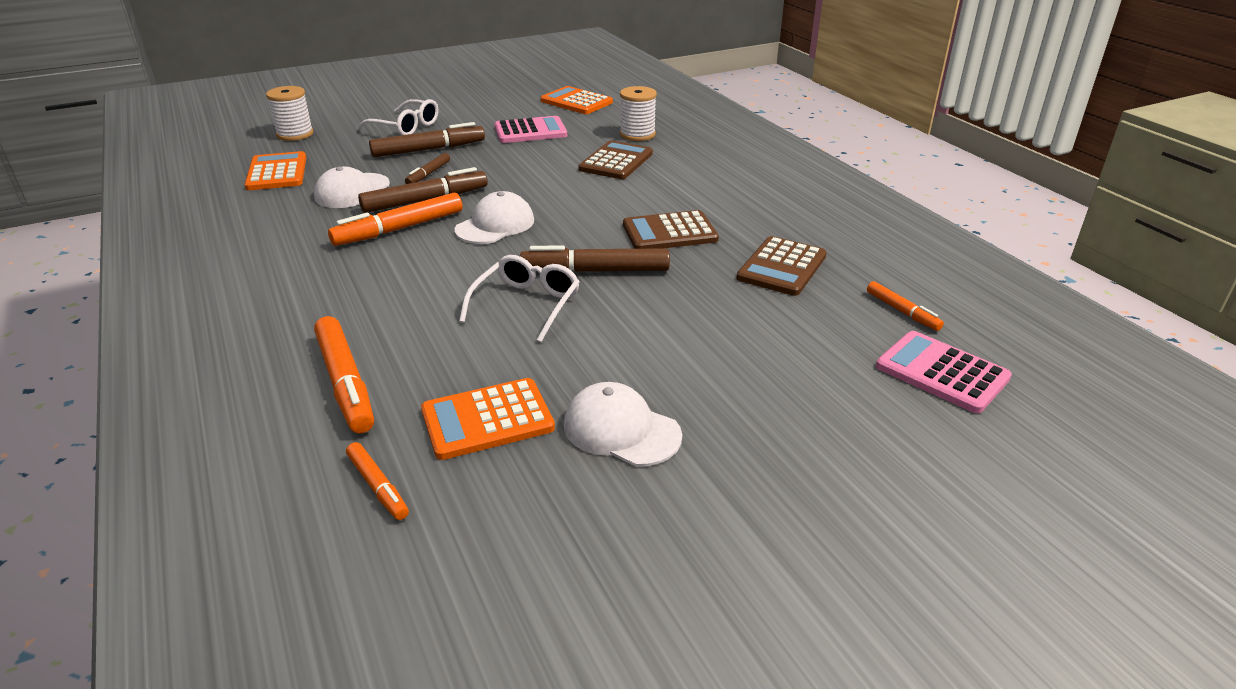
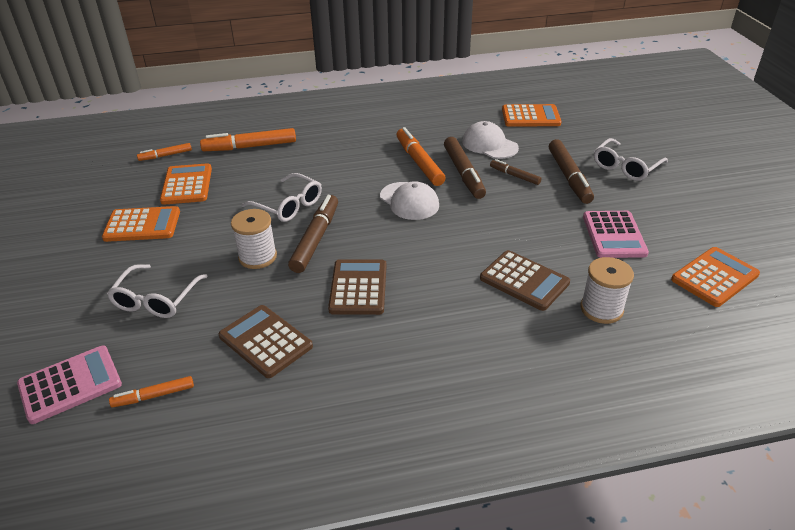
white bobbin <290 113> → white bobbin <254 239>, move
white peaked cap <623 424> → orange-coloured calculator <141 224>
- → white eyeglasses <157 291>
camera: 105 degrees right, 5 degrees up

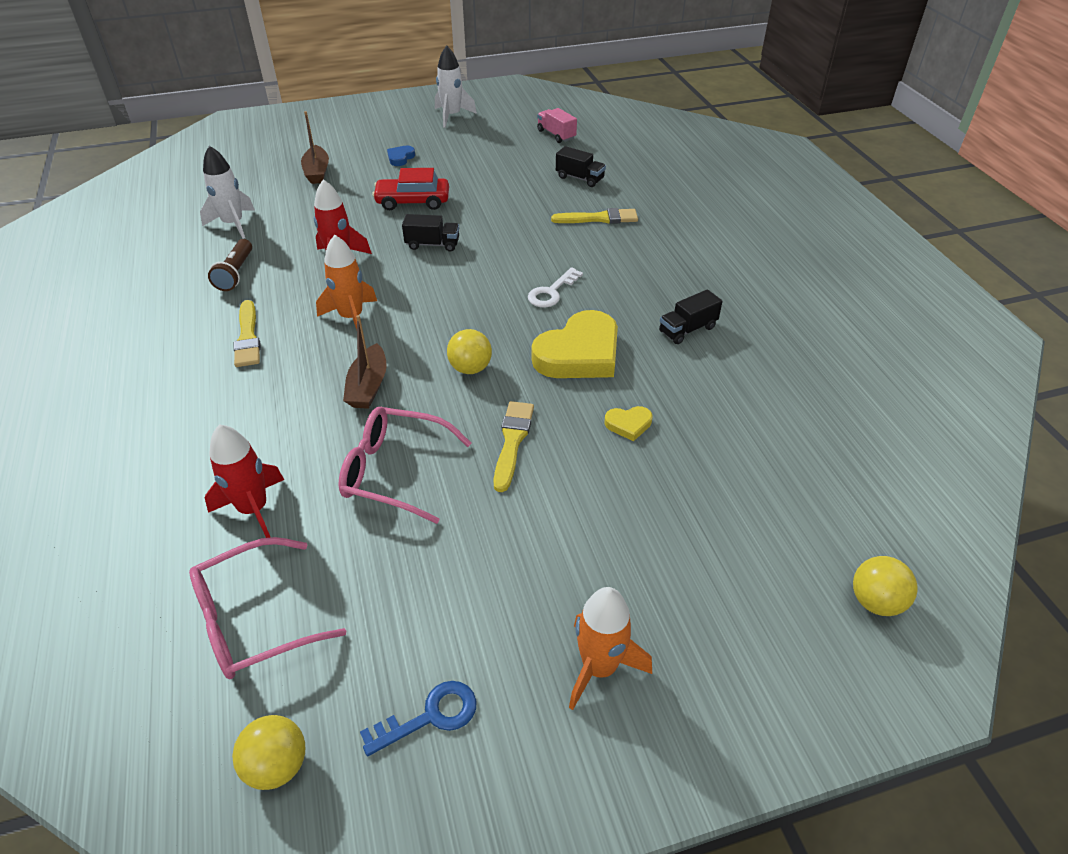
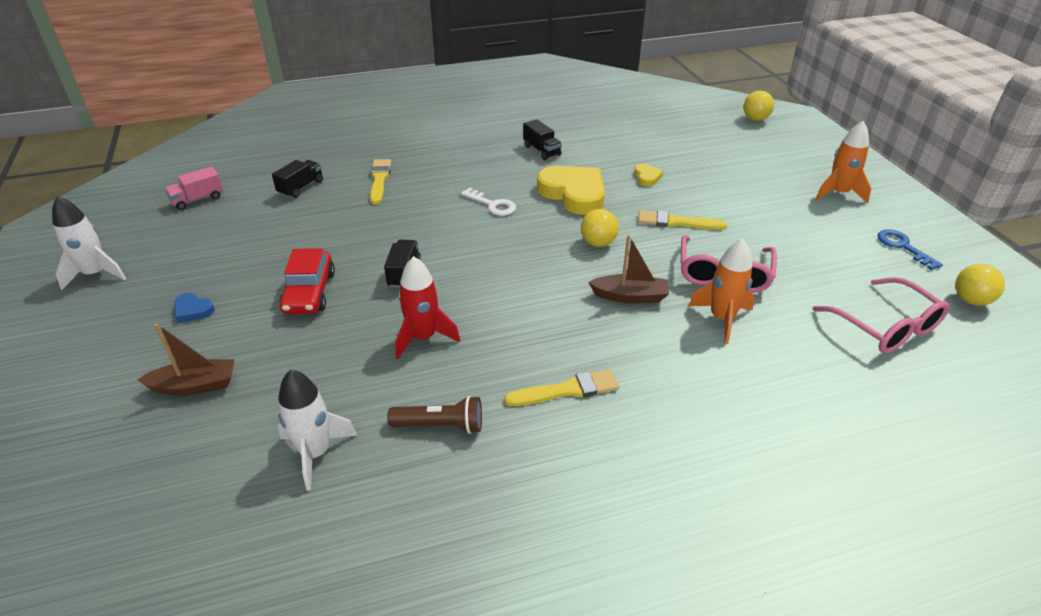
scarlet toy rocket <244 481> → -
orange-coloured toy rocket <346 282> → orange-coloured toy rocket <721 291>, move
camera: 90 degrees left, 5 degrees down

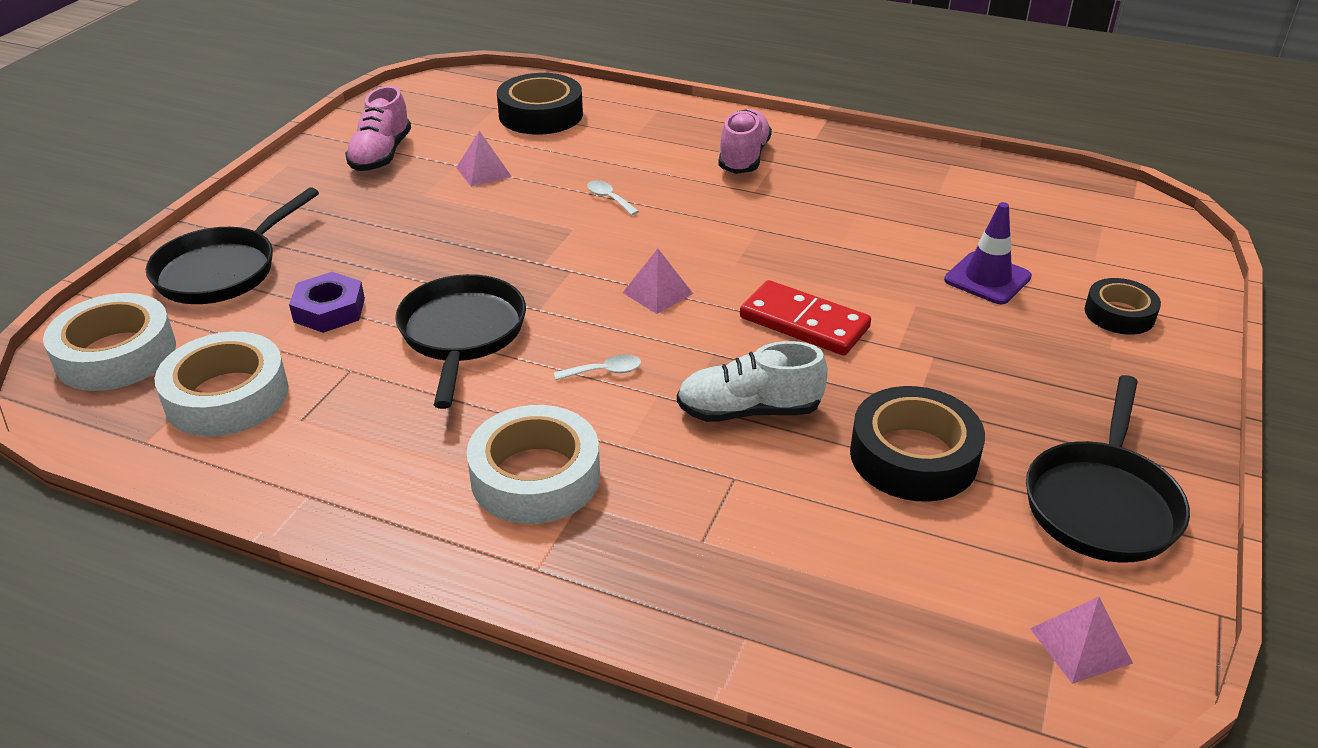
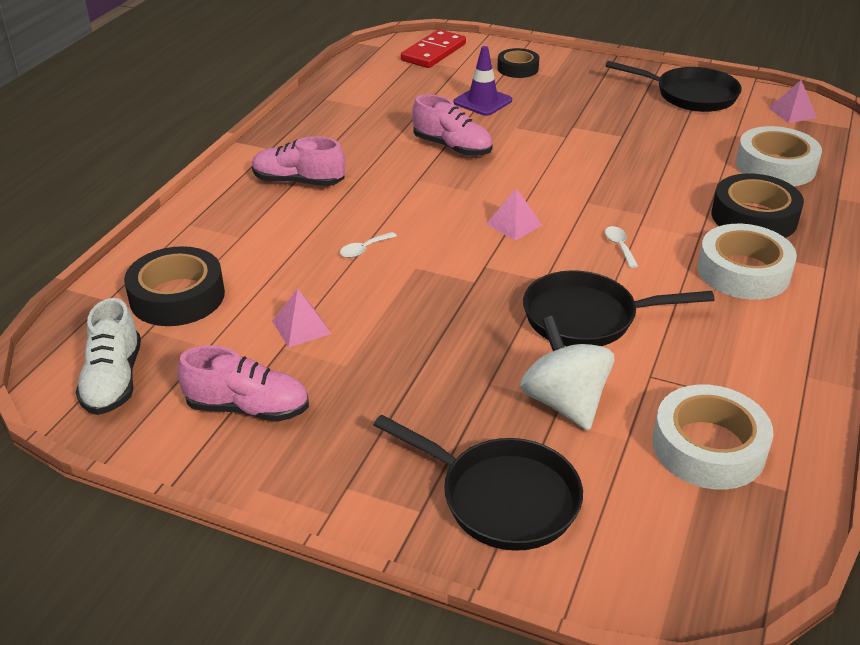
white sticky tape <109 342> → white sticky tape <779 156>, move
purple nut <327 302> → white whirligig <567 373>
white sneaker <752 381> → white sneaker <108 356>, move
scarlet domino piece <805 317> → scarlet domino piece <433 49>, move
ebony sticky tape <917 444> → ebony sticky tape <758 205>, move
- → pink sneaker <452 125>
camera: 90 degrees left, 0 degrees up

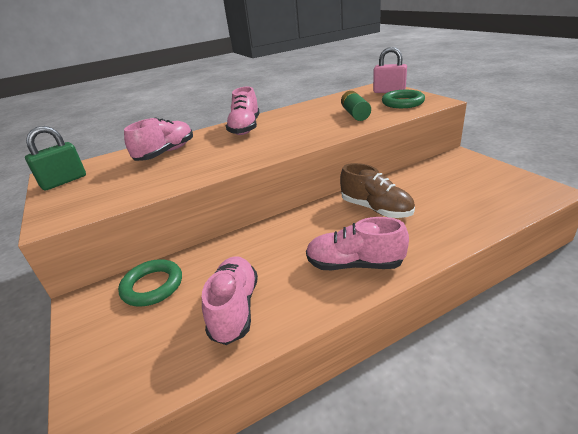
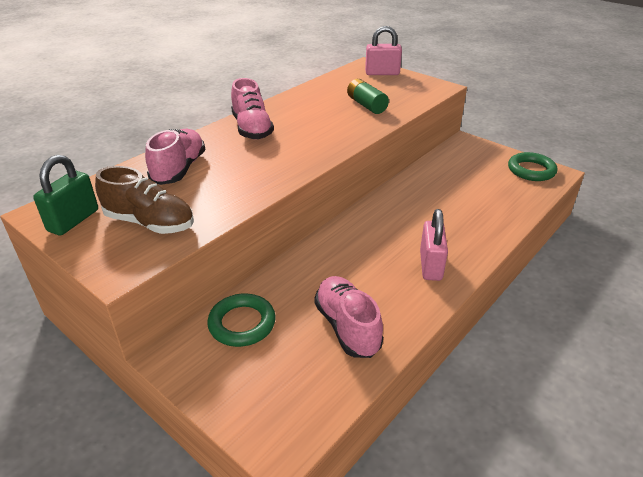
pink sneaker <357 243> → pink lock <434 245>
russet sneaker <377 190> → russet sneaker <144 200>, move
leaf-green hoop <403 99> → leaf-green hoop <533 166>, move
camera: 25 degrees left, 5 degrees up

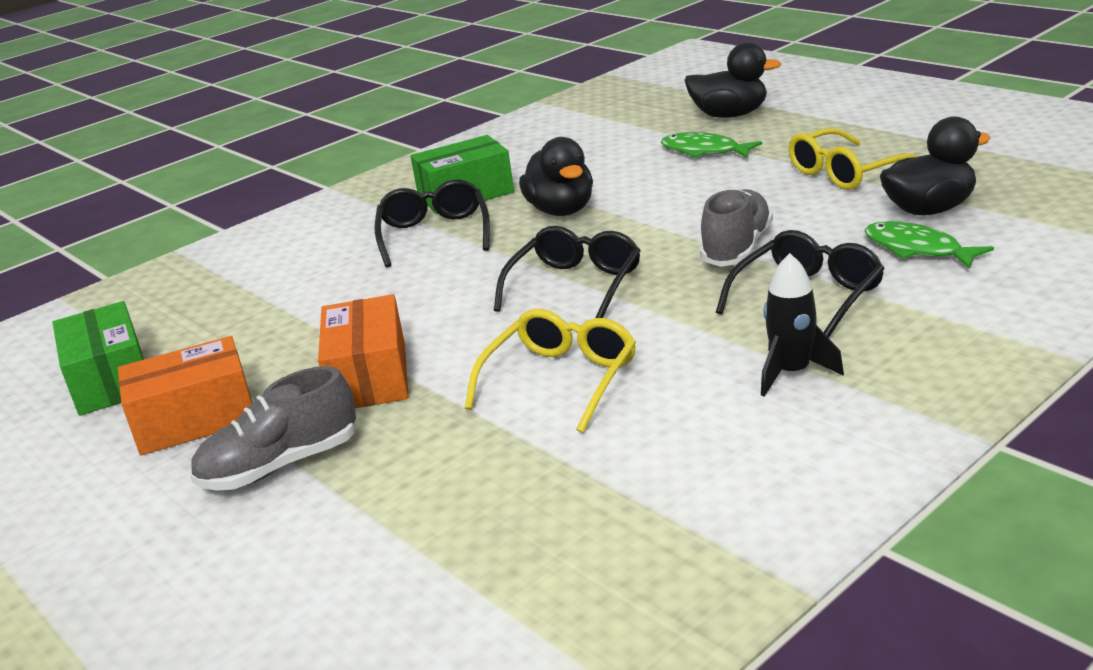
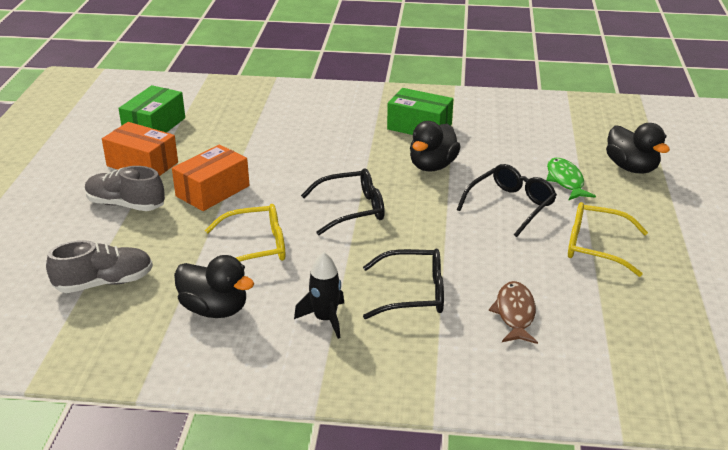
ebony eyeglasses <432 223> → ebony eyeglasses <507 200>, move
gray sneaker <736 227> → gray sneaker <99 266>, move
leaf-green fish <929 245> → russet fish <513 312>
ebony duck <935 165> → ebony duck <214 286>, move
camera: 45 degrees right, 5 degrees up

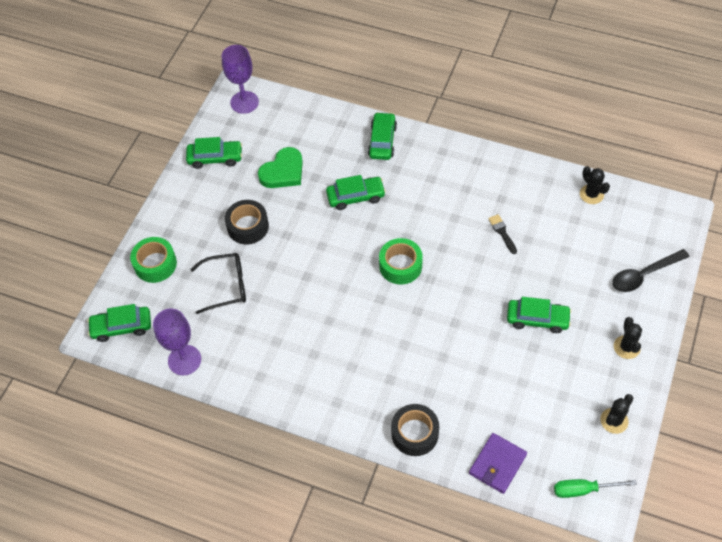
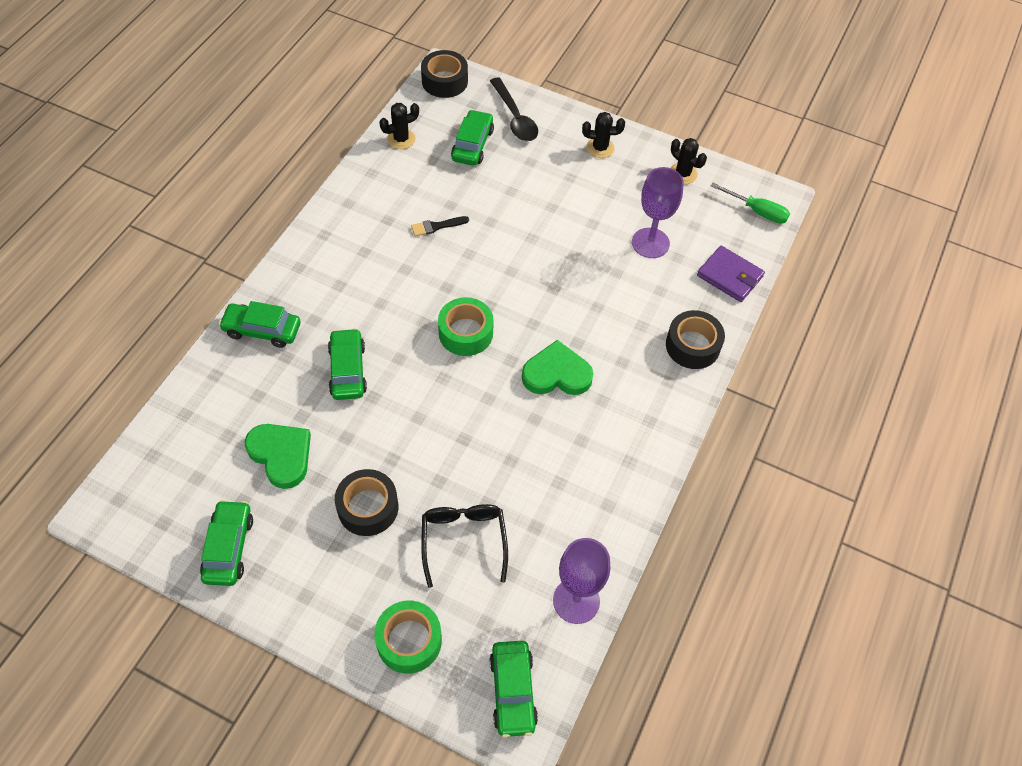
purple wine glass <240 79> → purple wine glass <658 212>, move
leaf-green automobile <539 315> → leaf-green automobile <472 138>, move
leaf-green hand screwdriver <595 488> → leaf-green hand screwdriver <750 203>, 60 degrees counterclockwise
- → ebony sticky tape <444 74>
- → leaf-green heart shape <558 367>
camera: 90 degrees left, 0 degrees up

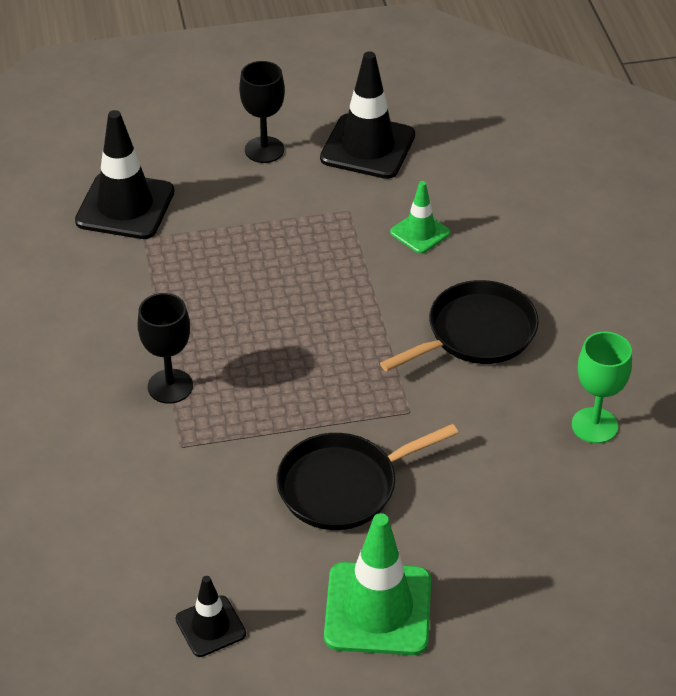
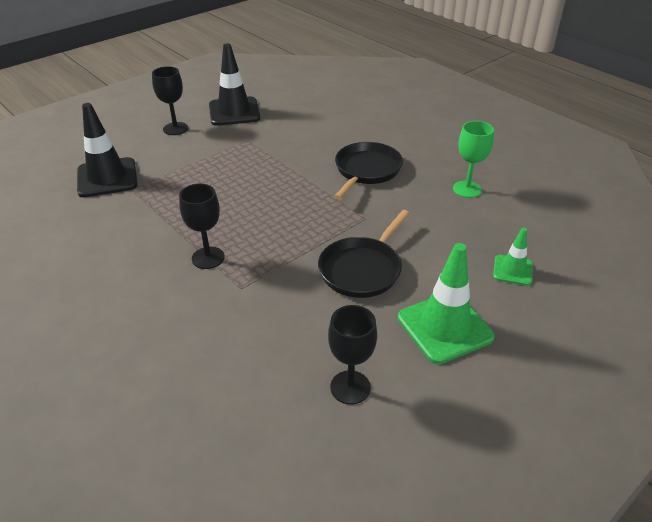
ebony safety cone <211 616> → ebony wine glass <352 354>
leaf-green safety cone <420 217> → leaf-green safety cone <513 257>, move
camera: 30 degrees left, 5 degrees down

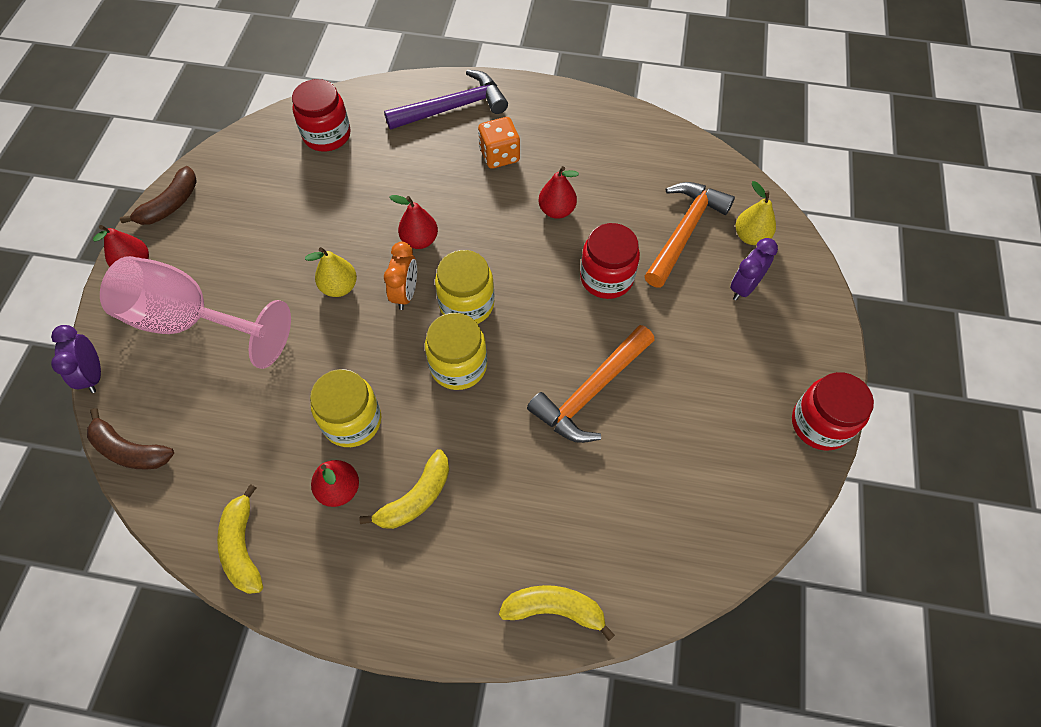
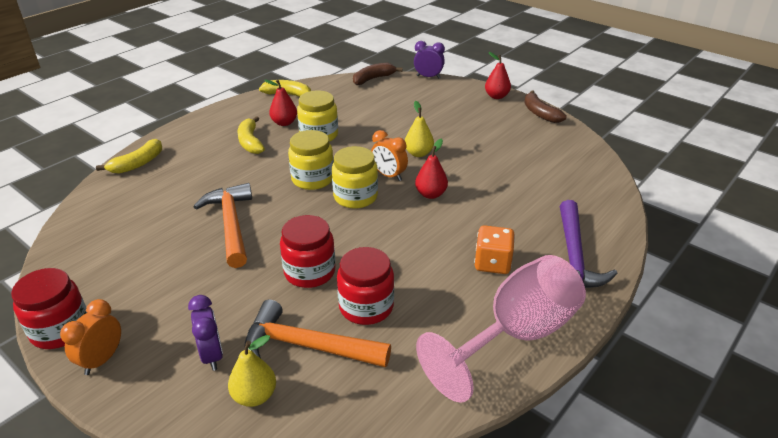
pink wine glass <195 312> → pink wine glass <501 329>, move
scarlet preserve jar <321 115> → scarlet preserve jar <365 286>, move
scarlet toy pear <559 192> → -
orange-coloured claw hammer <690 234> → orange-coloured claw hammer <317 333>, 135 degrees clockwise
- → orange-coloured bedside clock <90 337>
camera: 120 degrees right, 25 degrees down

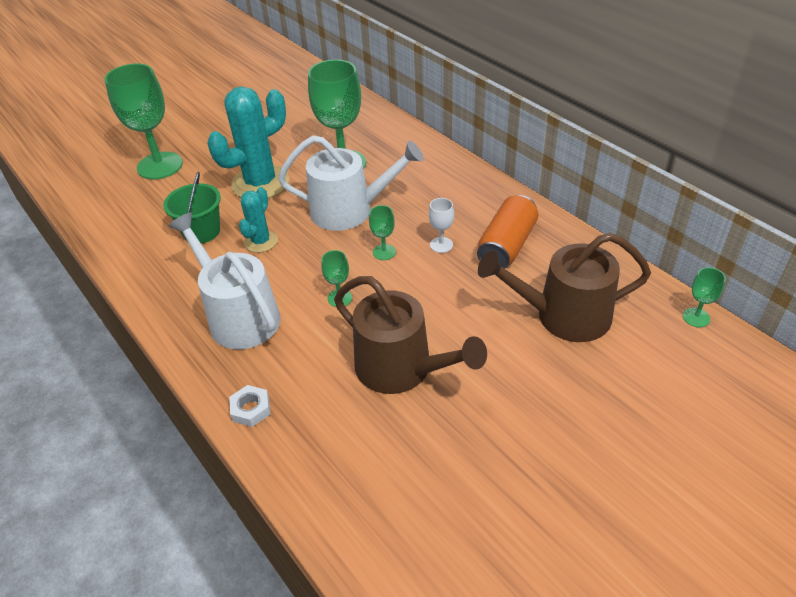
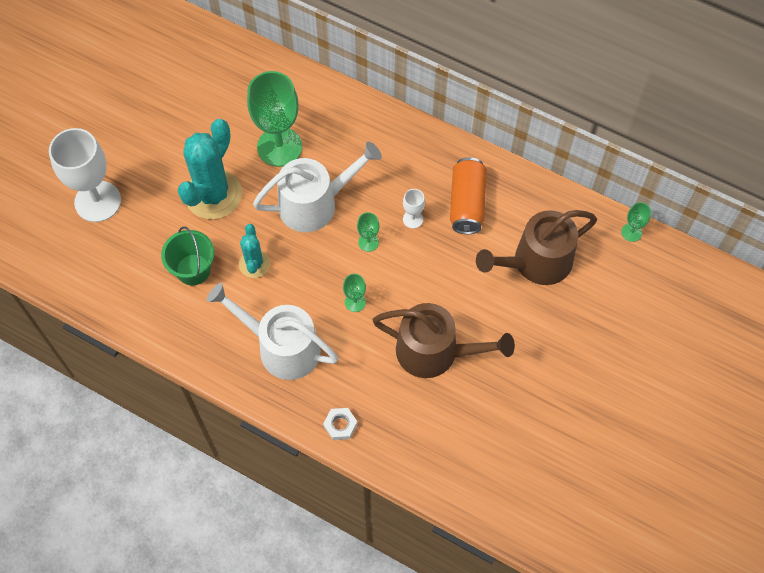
leaf-green wine glass <143 121> → white wine glass <85 175>
camera: 25 degrees left, 20 degrees up

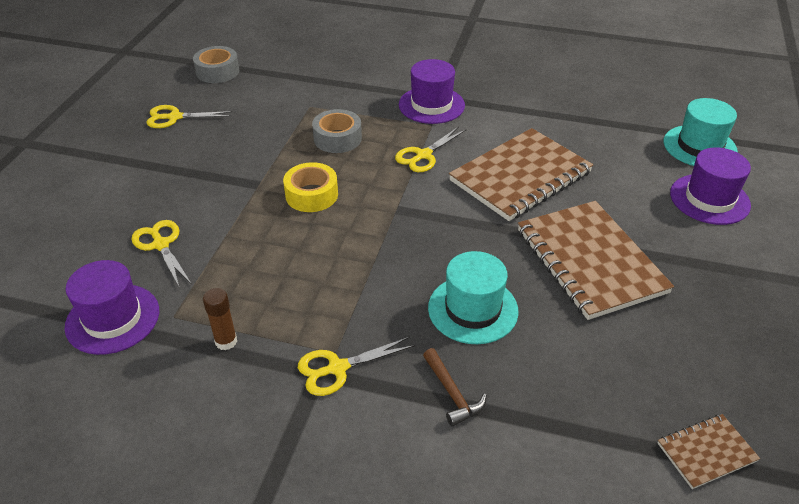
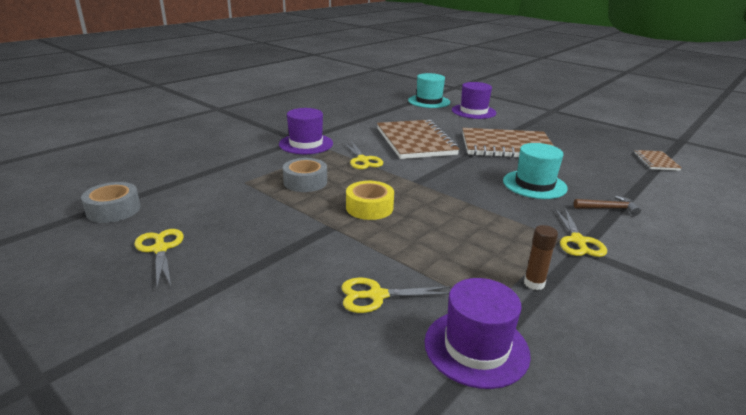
yellow shears <189 116> → yellow shears <159 258>, 135 degrees clockwise
camera: 65 degrees left, 15 degrees down

